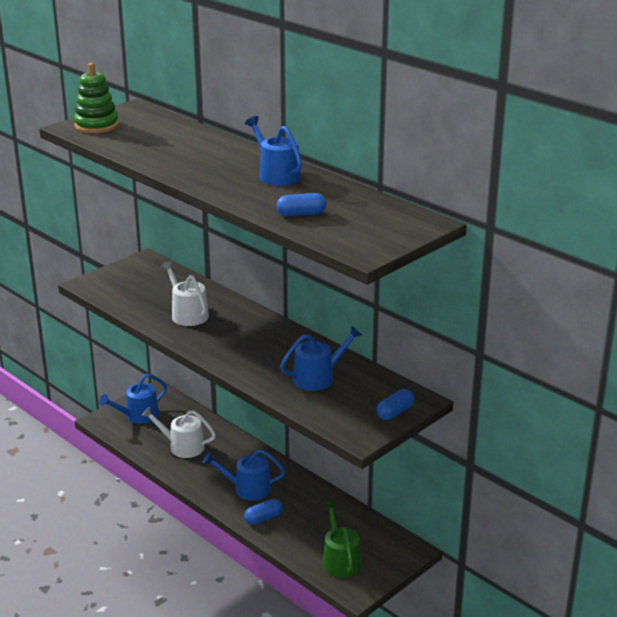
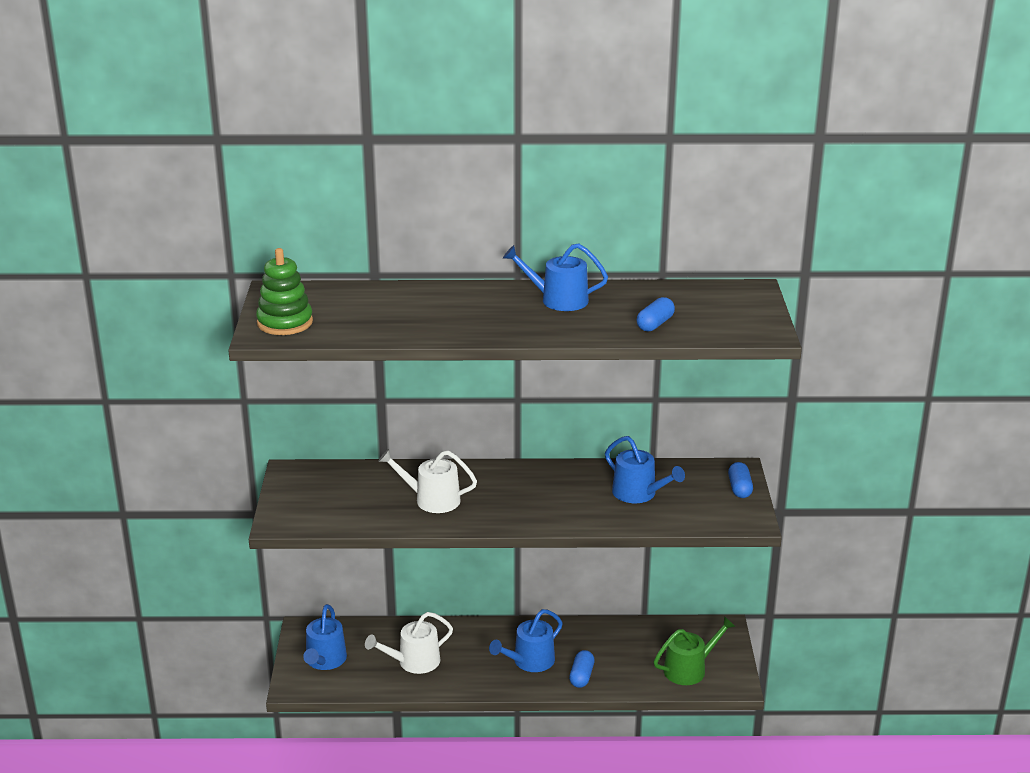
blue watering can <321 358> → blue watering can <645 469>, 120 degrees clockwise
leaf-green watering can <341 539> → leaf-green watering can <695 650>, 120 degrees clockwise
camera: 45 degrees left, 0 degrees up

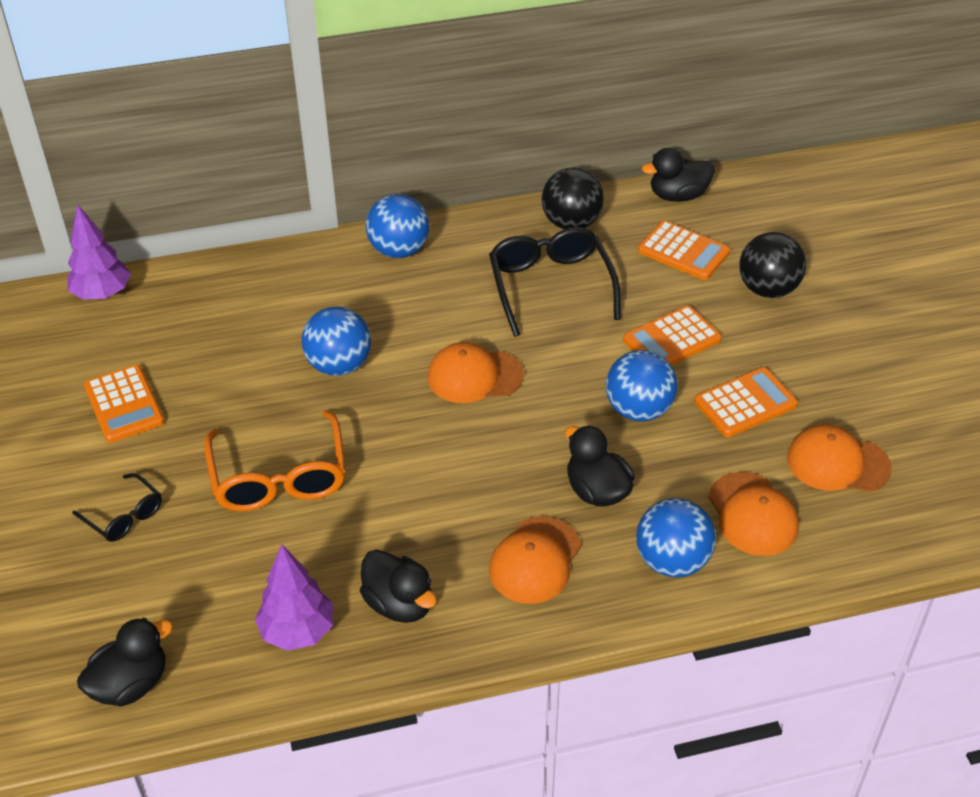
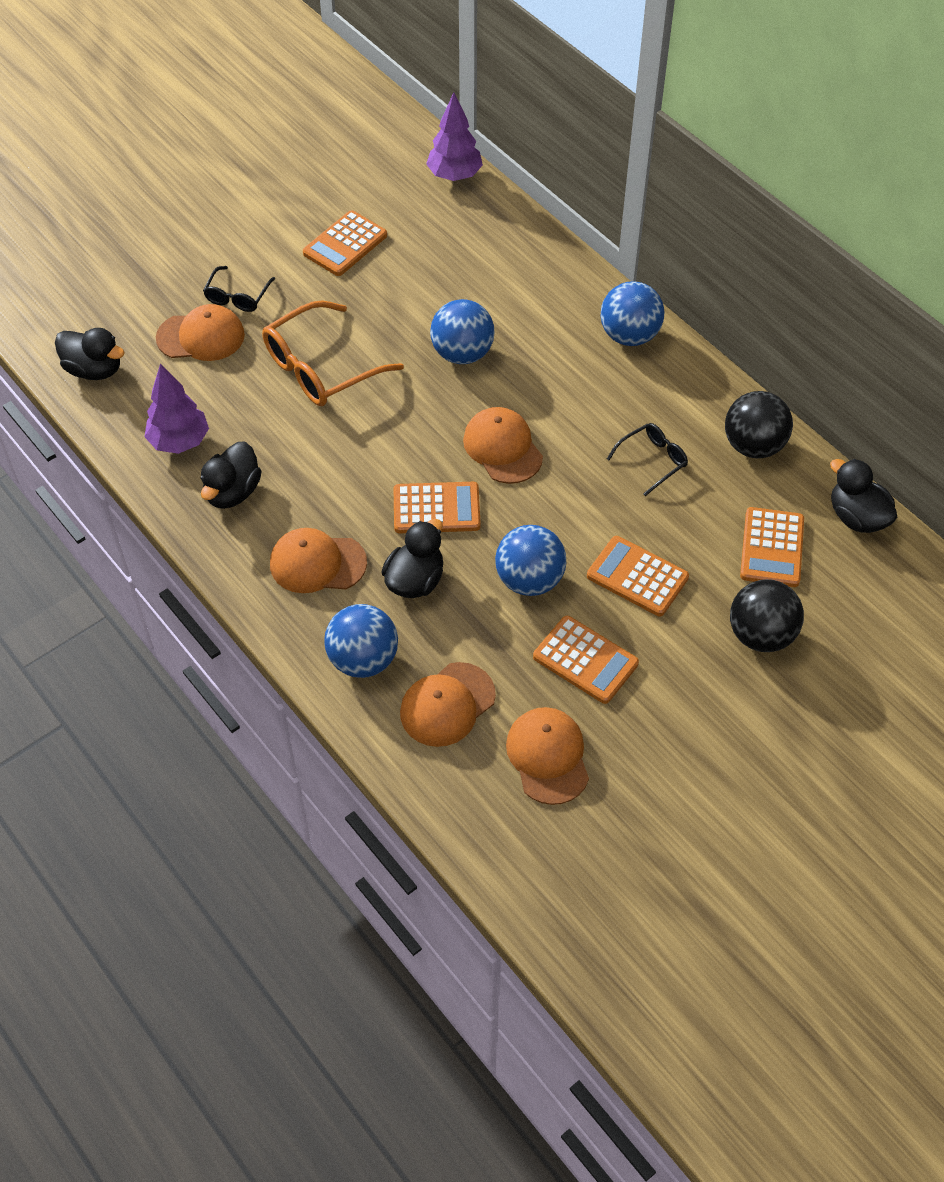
ebony eyeglasses <555 282> → ebony eyeglasses <647 459>, x0.54
- → orange-coloured peaked cap <200 332>
- → orange-coloured calculator <437 507>
camera: 65 degrees right, 10 degrees up

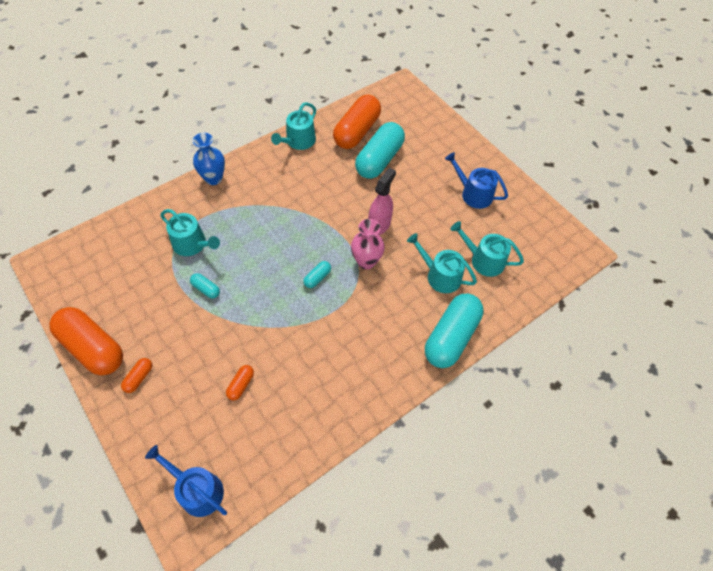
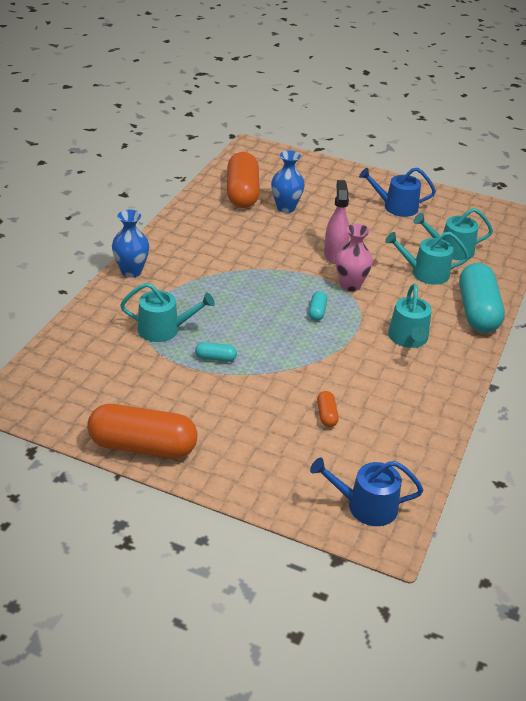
orange-coloured pill shape <136 375> → -
teal watering can <293 126> → teal watering can <410 315>, move
teal pill shape <380 150> → blue vase <288 181>
camera: 30 degrees left, 20 degrees down

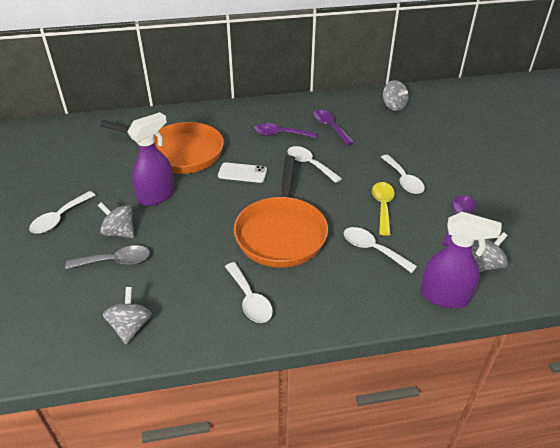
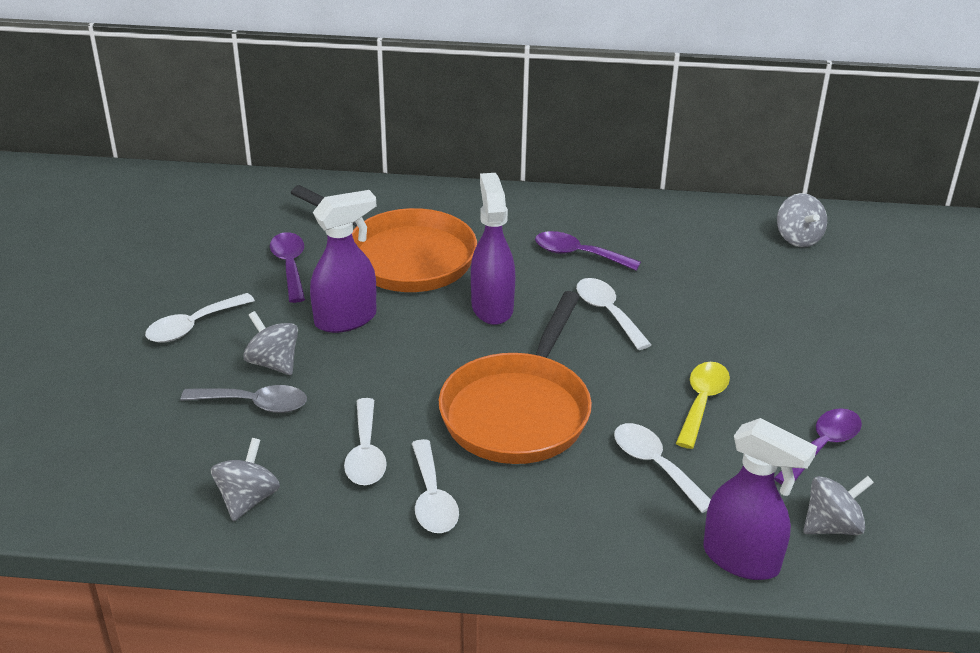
white mobile phone <242 172> → purple spray bottle <493 249>
purple tablespoon <333 127> → purple tablespoon <287 267>, move
white tablespoon <403 174> → white tablespoon <365 441>, move
camera: 15 degrees right, 5 degrees down

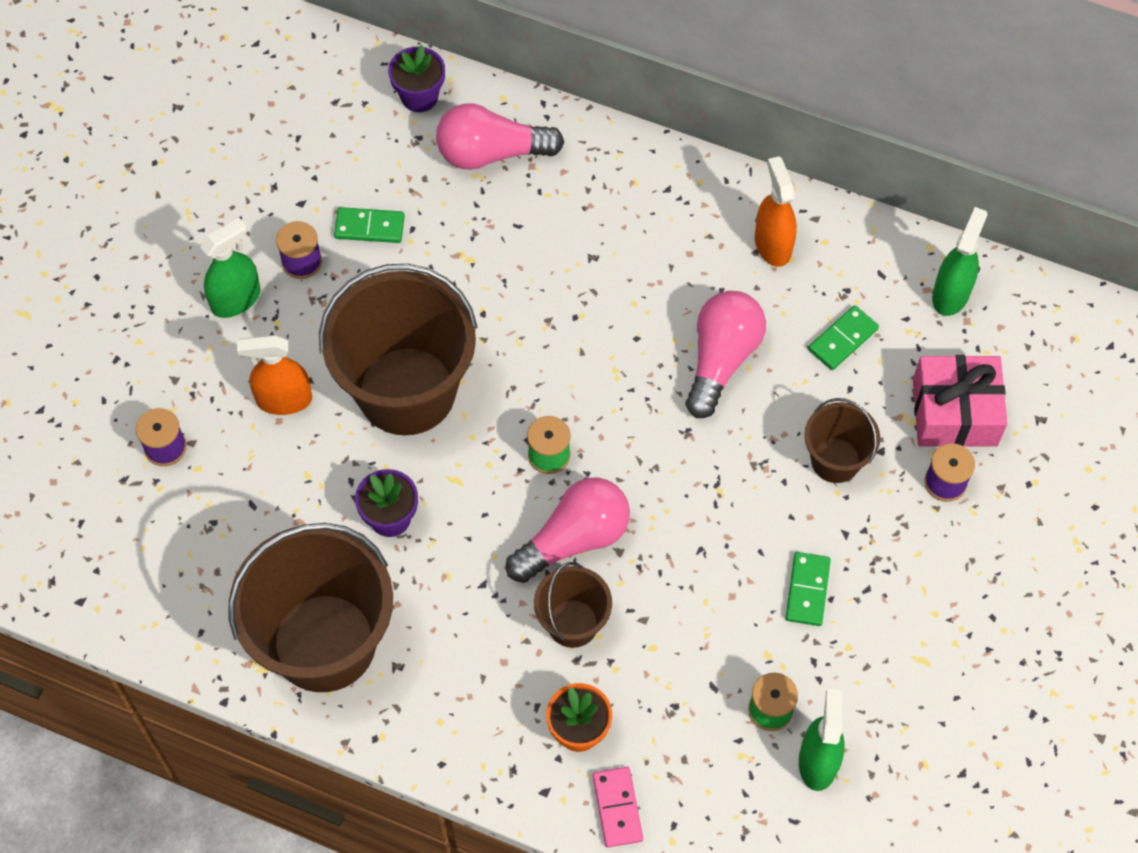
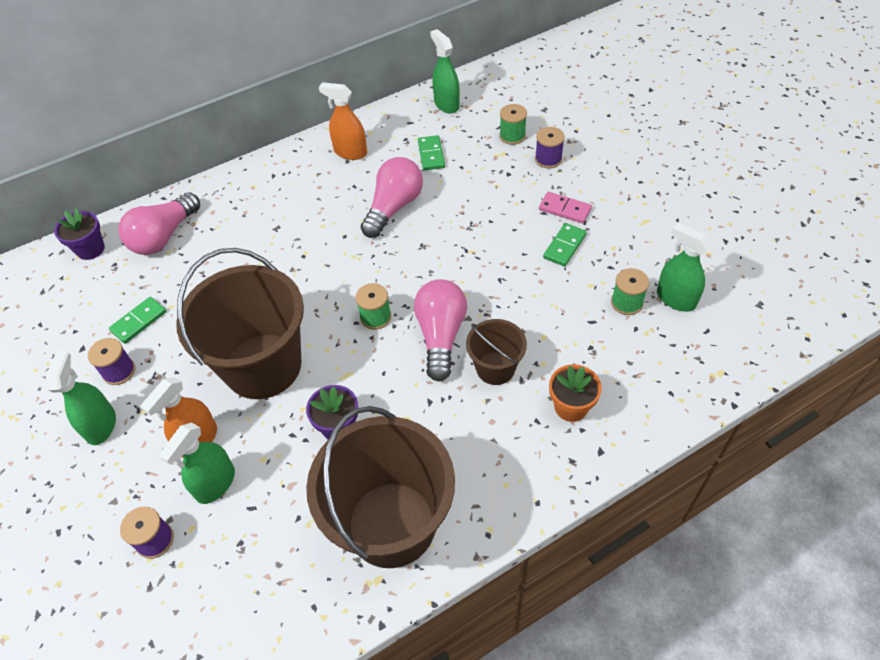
pink domino piece <617 807> → pink domino piece <565 207>, move
pink light bulb <726 354> → pink light bulb <392 197>, 60 degrees clockwise
leaf-green domino piece <808 589> → leaf-green domino piece <565 245>, 75 degrees clockwise
russet sand bucket <842 440> → -
pink gift <960 400> → leaf-green bobbin <513 124>
- → leaf-green spray bottle <196 463>
camera: 50 degrees left, 10 degrees down

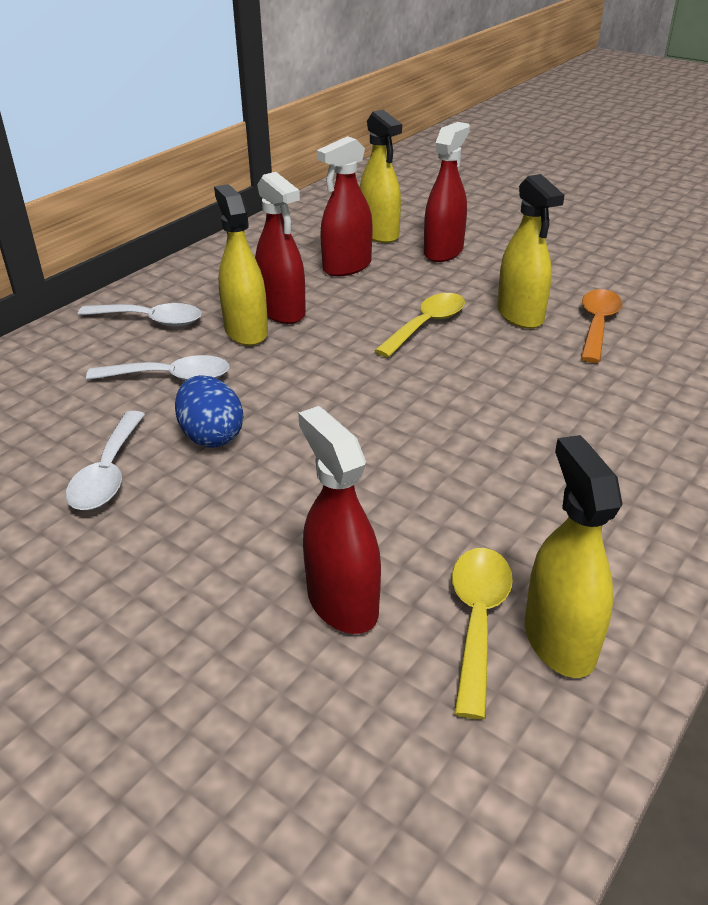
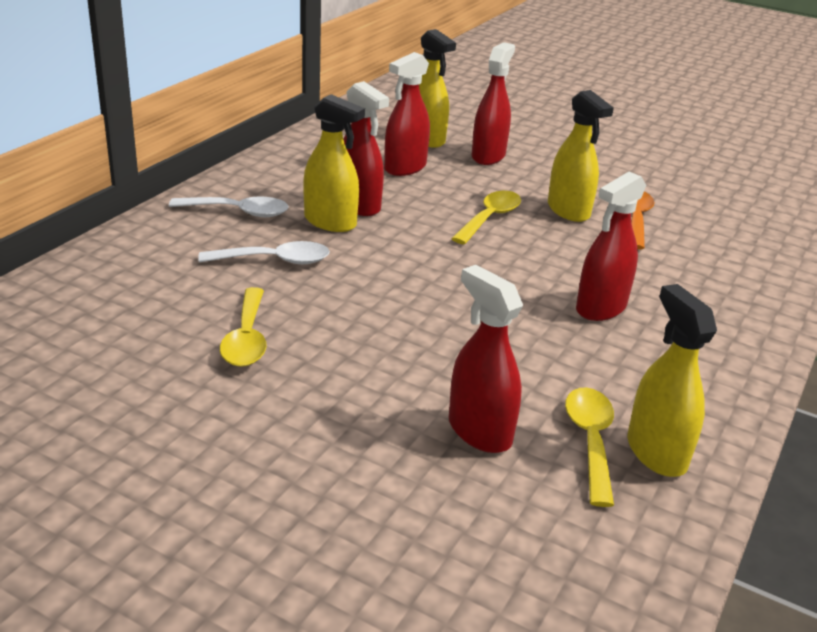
white tablespoon <105 460> → yellow tablespoon <243 327>
blue egg <209 411> → -
yellow spray bottle <241 265> → yellow spray bottle <334 163>, 150 degrees clockwise
- → scarlet spray bottle <611 246>
camera: 10 degrees left, 5 degrees down

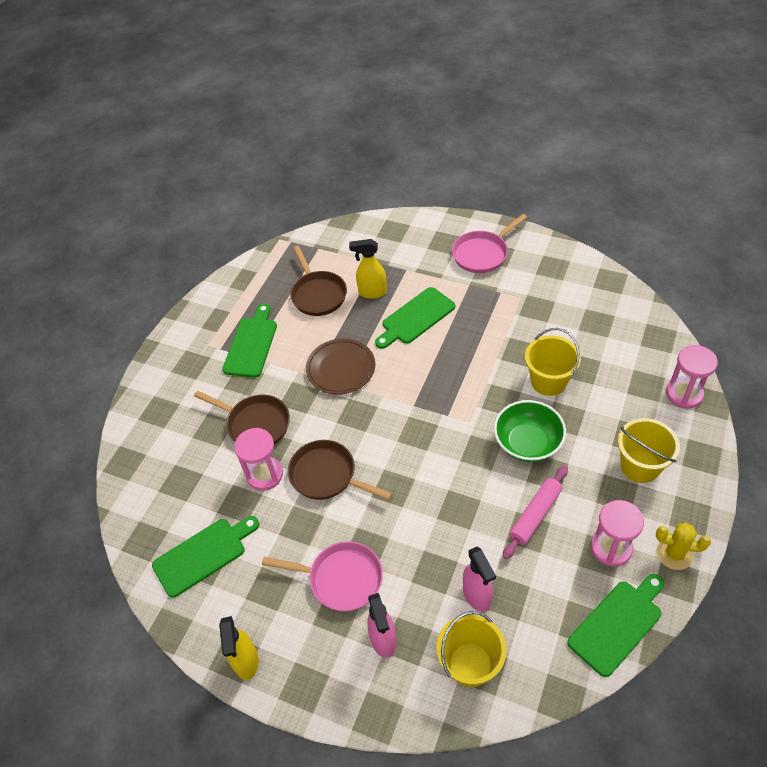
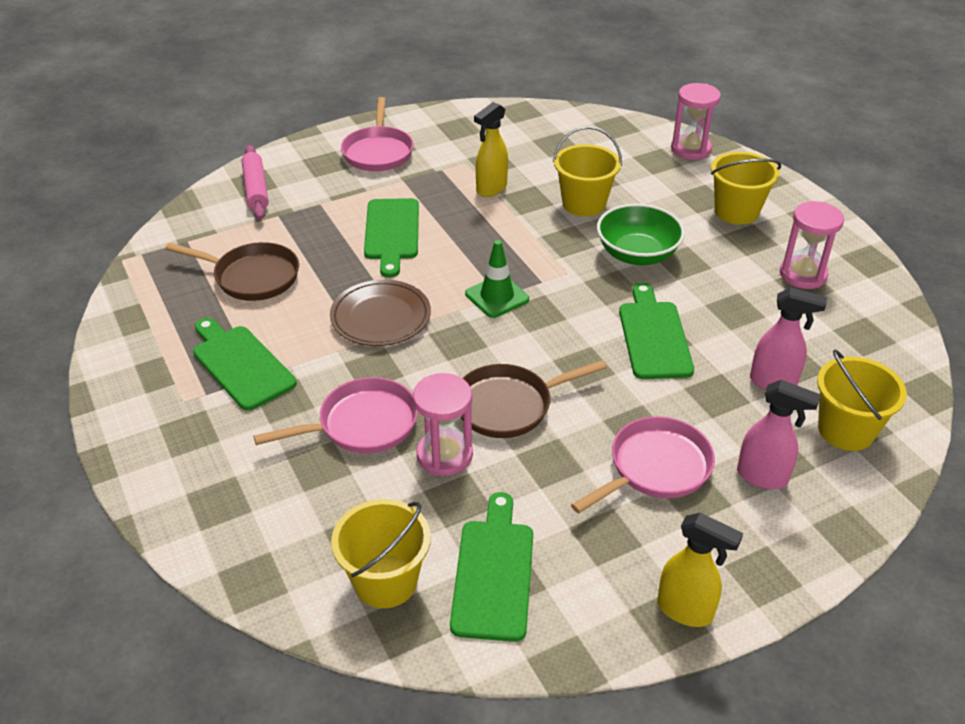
russet frying pan <242 417> → pink frying pan <336 415>
yellow spray bottle <368 269> → yellow spray bottle <491 149>, move
pink rolling pin <535 512> → pink rolling pin <255 182>, move
leaf-green cutting board <615 625> → leaf-green cutting board <656 330>, move
yellow cactus <683 546> → -
- → yellow sand bucket <381 553>
- → leaf-green safety cone <497 279>
camera: 55 degrees left, 10 degrees down

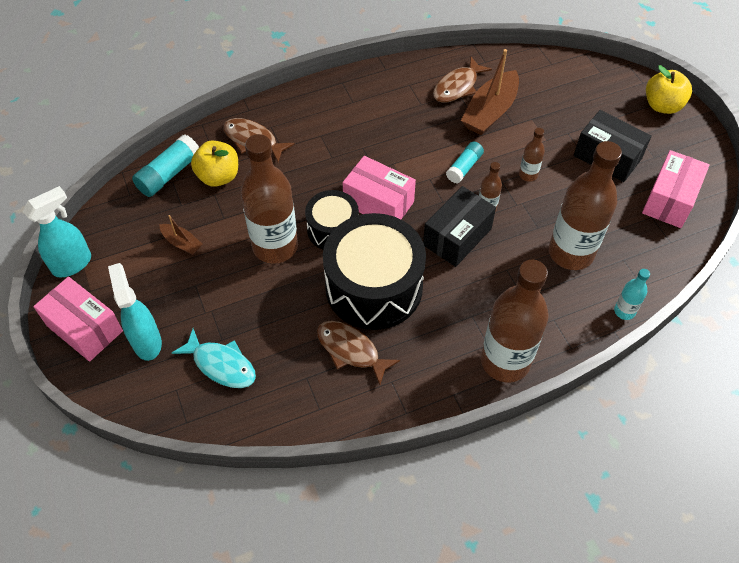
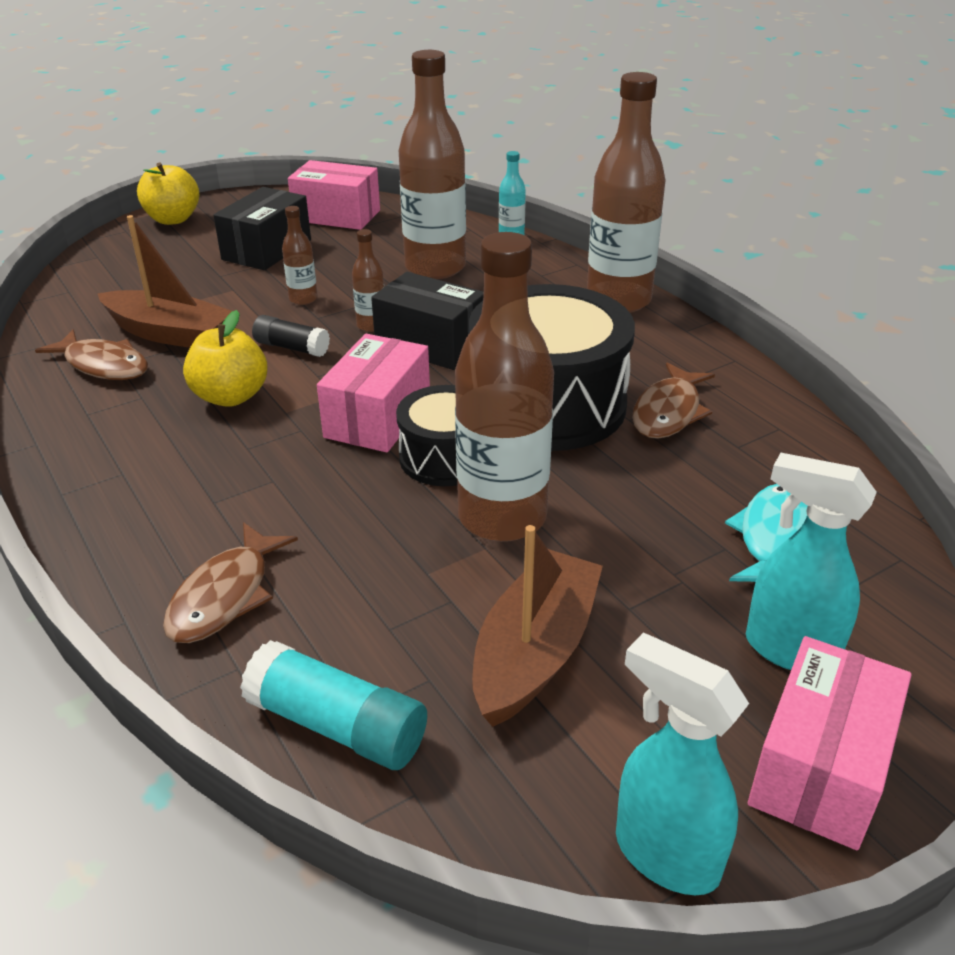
teal spray bottle <135 312> → teal spray bottle <811 561>, 60 degrees clockwise
russet boat <181 235> → russet boat <537 626>, x1.95
yellow apple fruit <214 164> → yellow apple fruit <225 358>, move
teal stick of glue <465 162> → ebony stick of glue <291 336>
camera: 100 degrees left, 20 degrees down

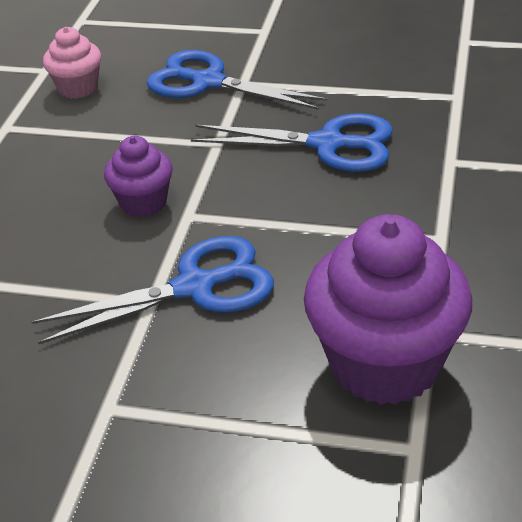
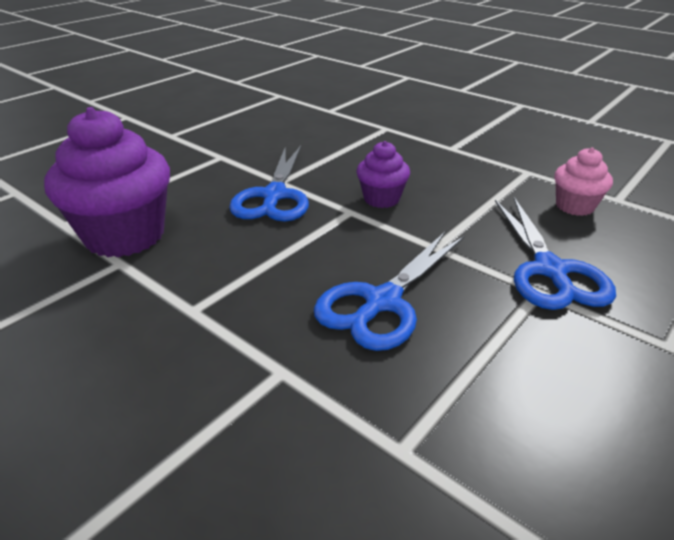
blue shears <237 80> → blue shears <555 253>, 120 degrees clockwise
camera: 115 degrees right, 5 degrees down

